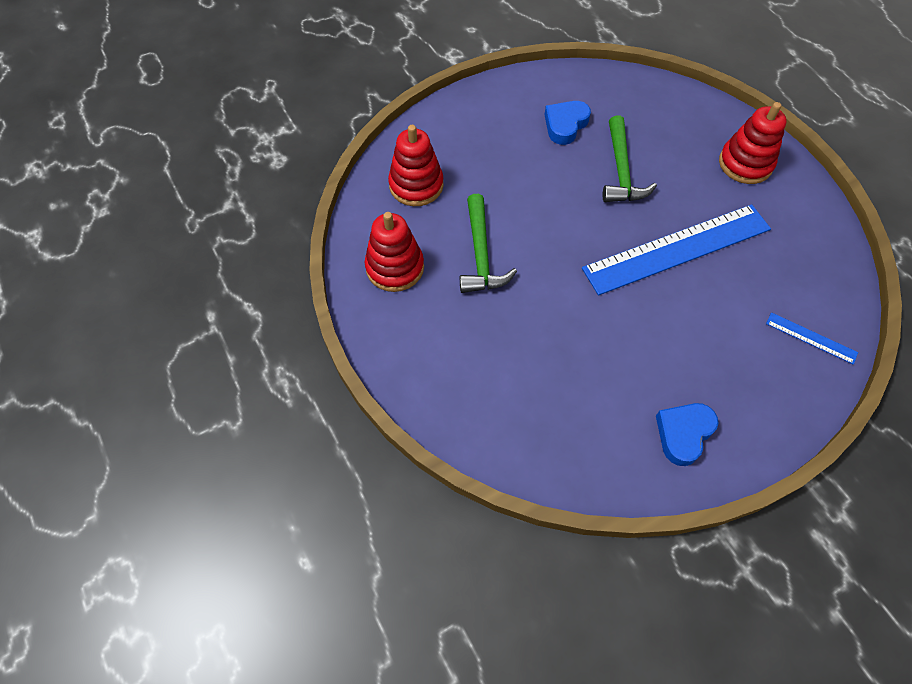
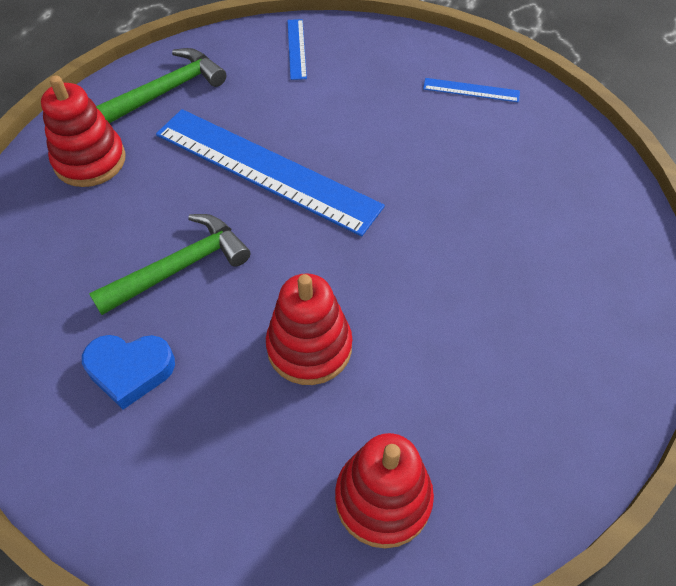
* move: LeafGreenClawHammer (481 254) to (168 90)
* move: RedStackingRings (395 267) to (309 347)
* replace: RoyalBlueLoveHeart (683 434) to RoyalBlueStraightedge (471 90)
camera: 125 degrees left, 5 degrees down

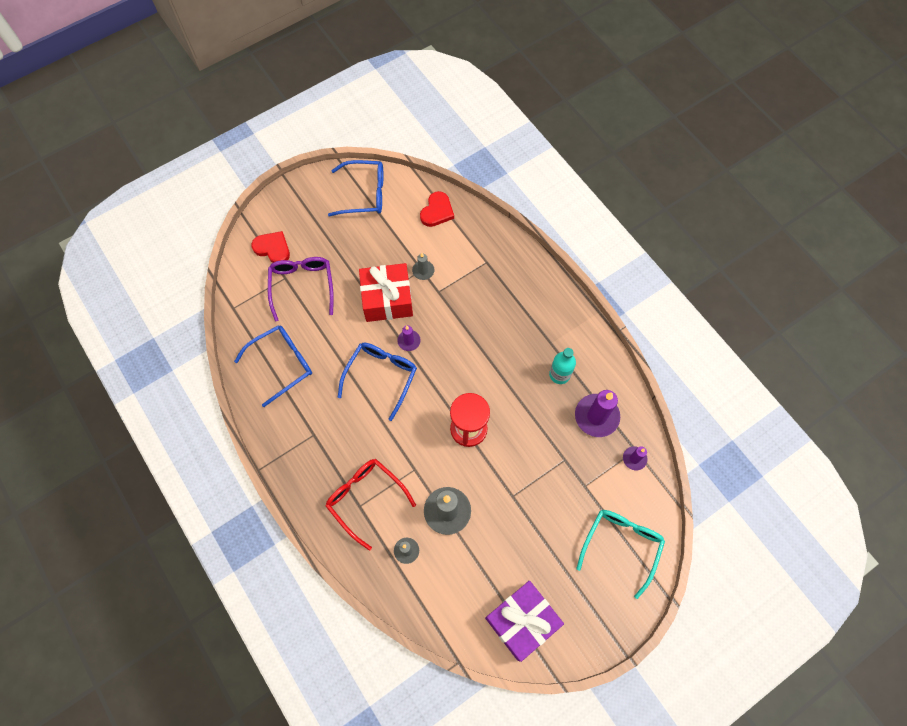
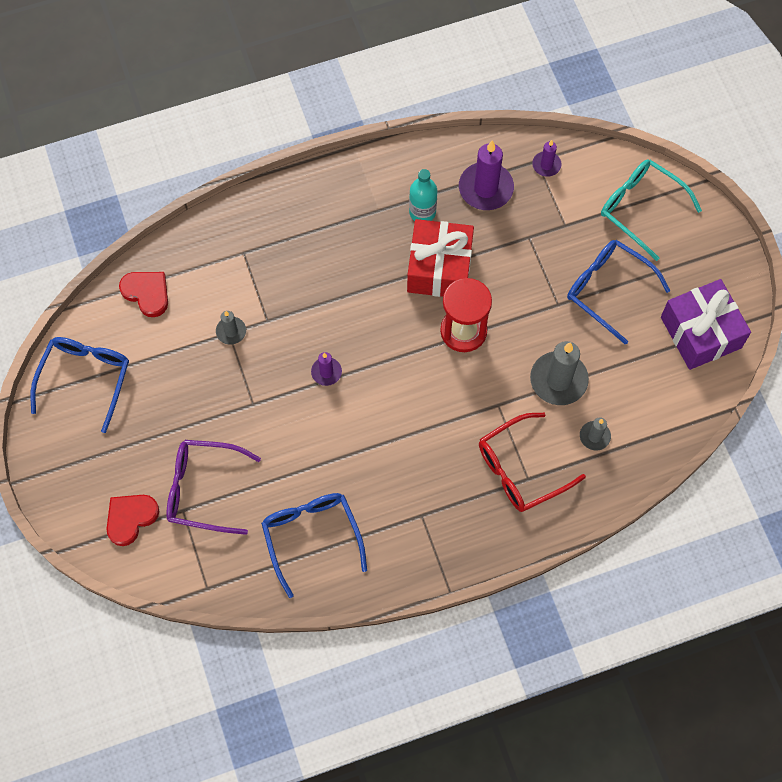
* move: RedWrappedGift (387 299) to (439 268)
* move: RoyalBlueSpectacles (381 377) to (609 290)
camera: 75 degrees left, 0 degrees up

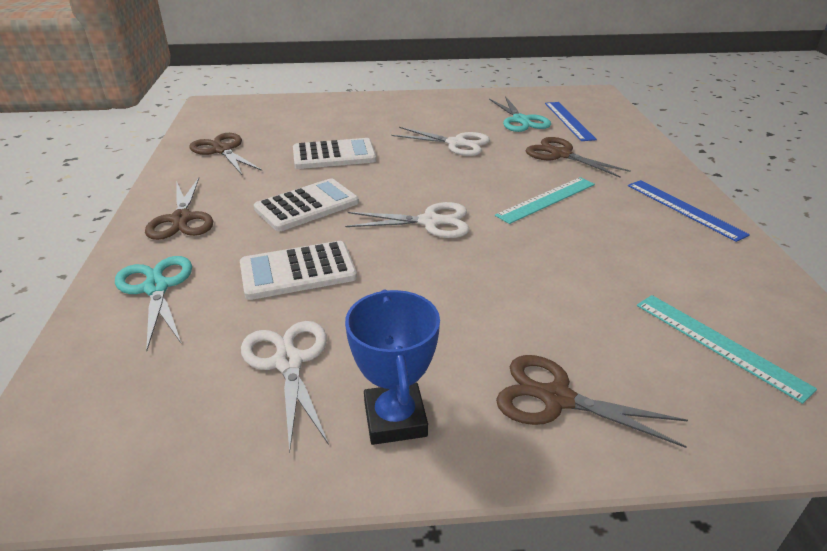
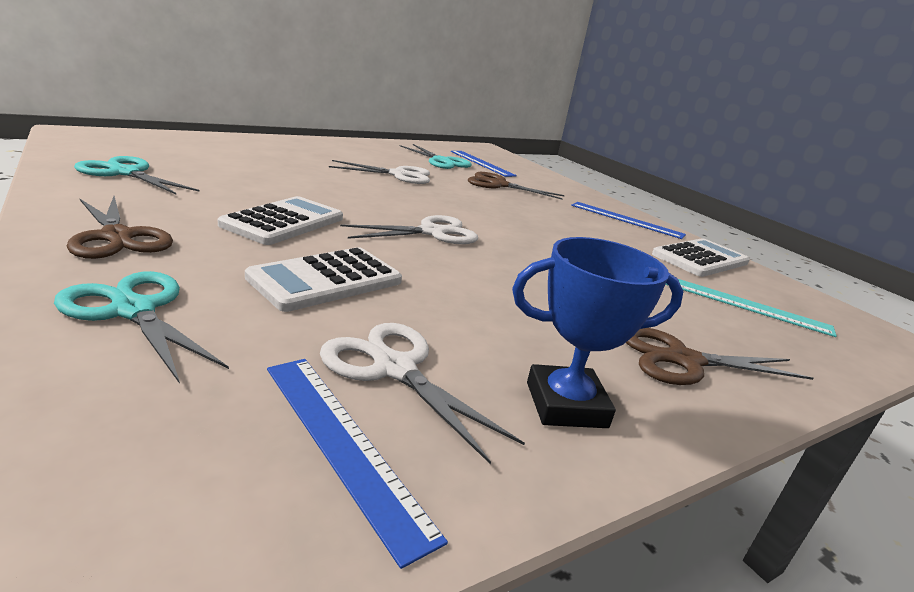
* recolor: BrownScissors (222 150) to TurquoiseScissors (125 173)
* move: SnowWhitePocketCalculator (334 155) to (700 259)
* delete: TurquoiseStraightedge (546 199)
* rotate: RoyalBlueTrophy (395 419) = (566 404) 60 degrees counterclockwise
* insert: RoyalBlueStraightedge (342 443)
camera: 30 degrees left, 10 degrees down

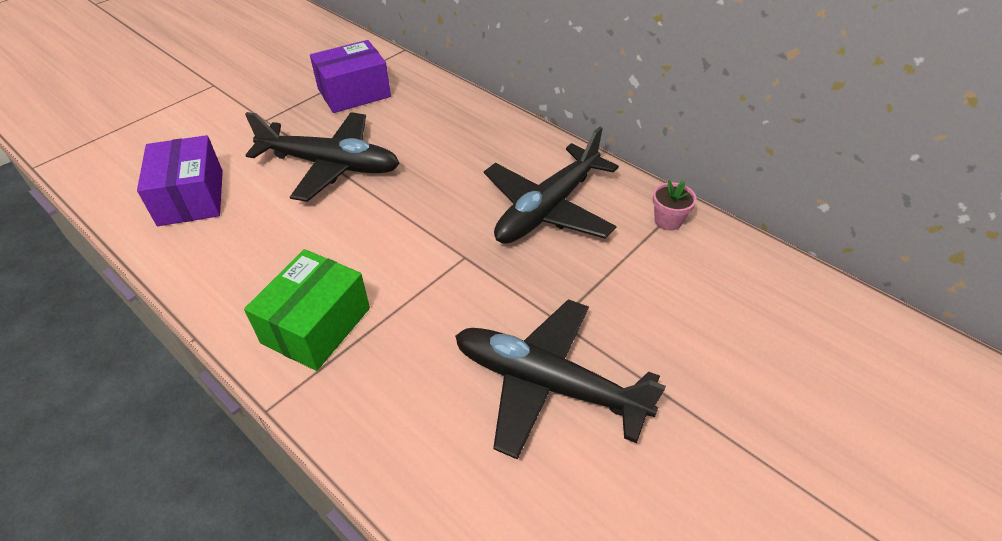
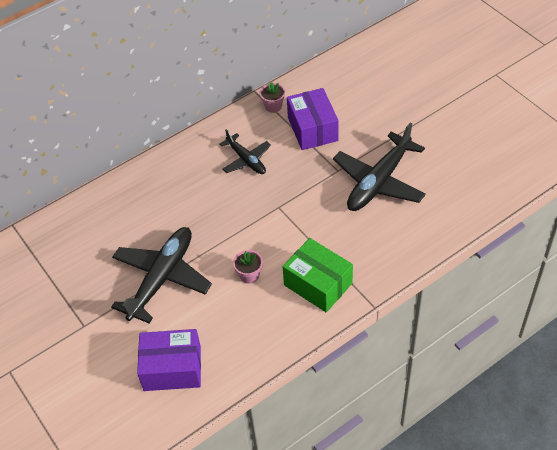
* move: VioletParcel (354 93) to (312 129)
* resize: JetBlackToyPlane (548 208) = (246 160) x0.57
* insert: RosePinkPottedPlant (249 275)
camera: 75 degrees left, 5 degrees up

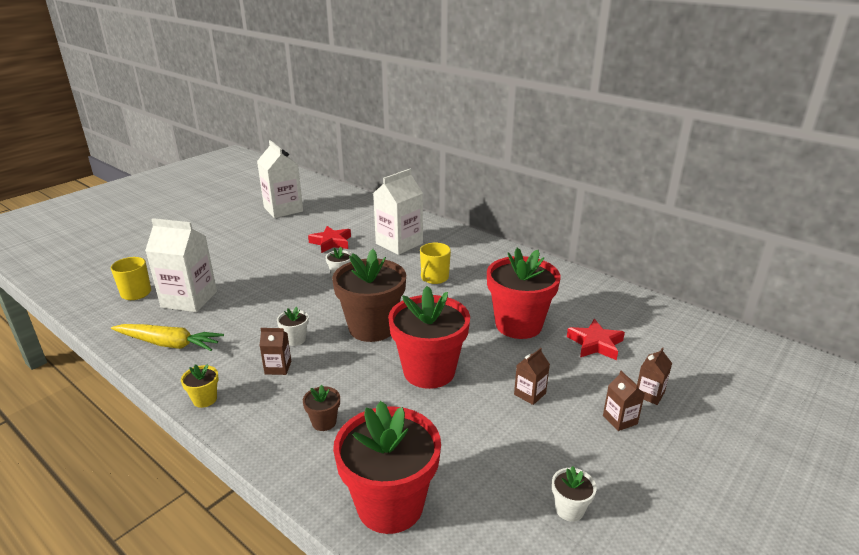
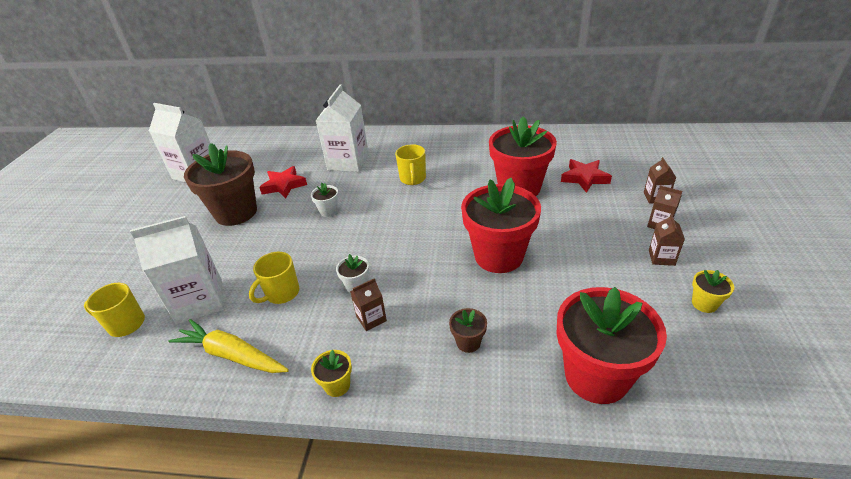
* move: BrownPottedPlant (372 328) to (236 212)
* rotate: YellowToyCarrot (169 344) = (232 355) 135 degrees counterclockwise
* move: BrownMilkCarton (530 394) to (661 257)
* recolor: SnowWhitePottedPlant (569 509) to YellowPottedPlant (704 304)
* insert: YellowMug (281 293)
camera: 30 degrees left, 10 degrees up

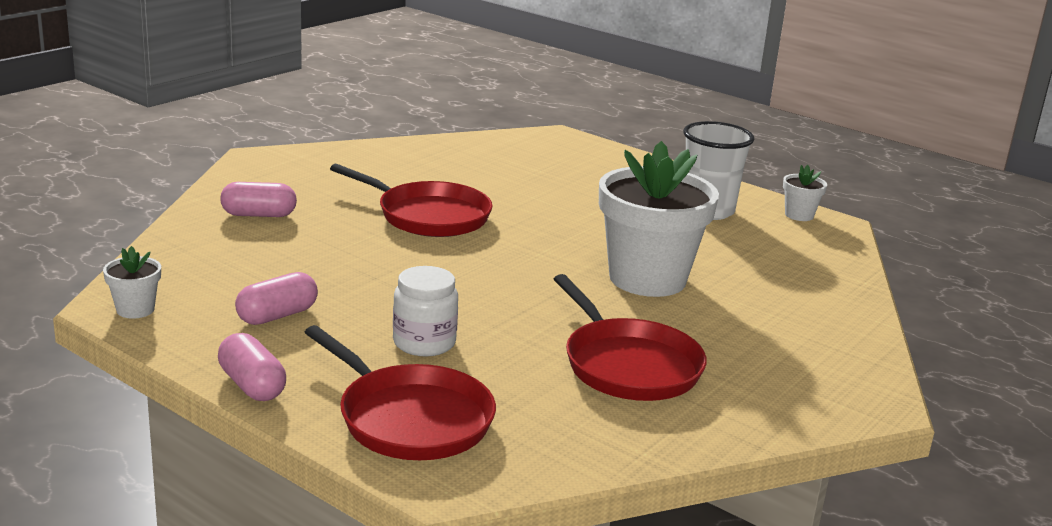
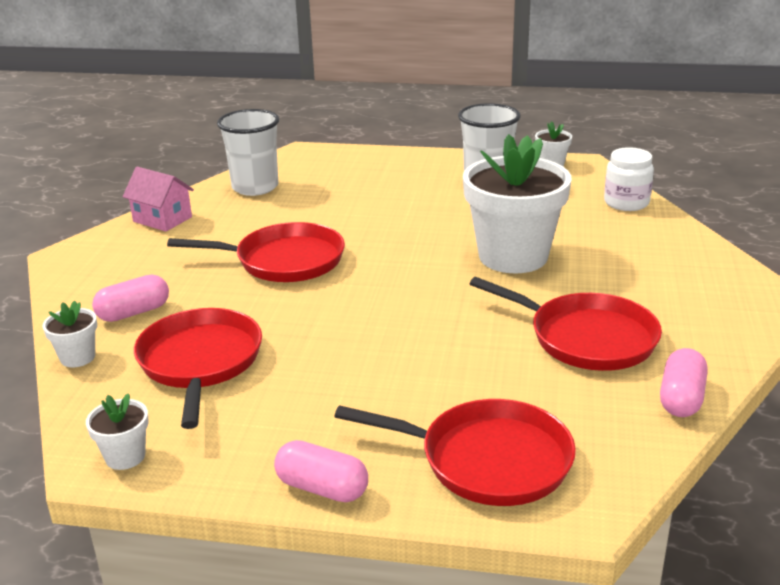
* move: SnowWhiteJamJar (424 343) to (626 203)
* move: RosePinkPill (277 315) to (681 398)
* insert: SnowWhiteTumbler (255 187)
* insert: RosePinkHouse (162 219)
* insert: SnowWhitePottedPlant (78 357)
* insert: RedSkillet (200 362)
camera: 25 degrees left, 5 degrees up

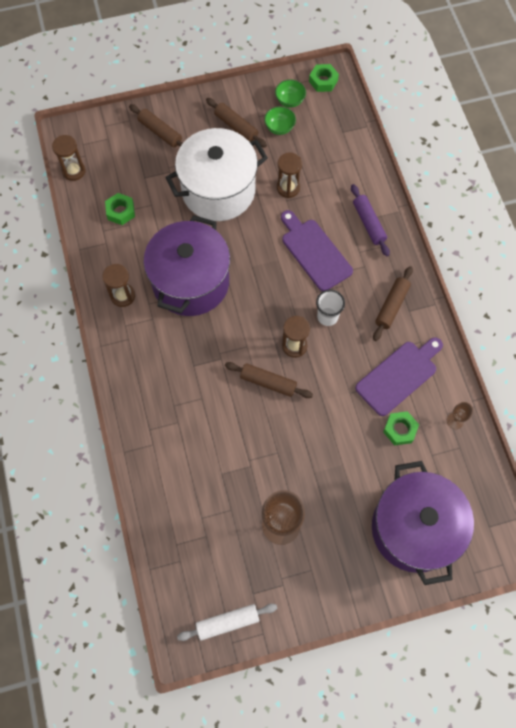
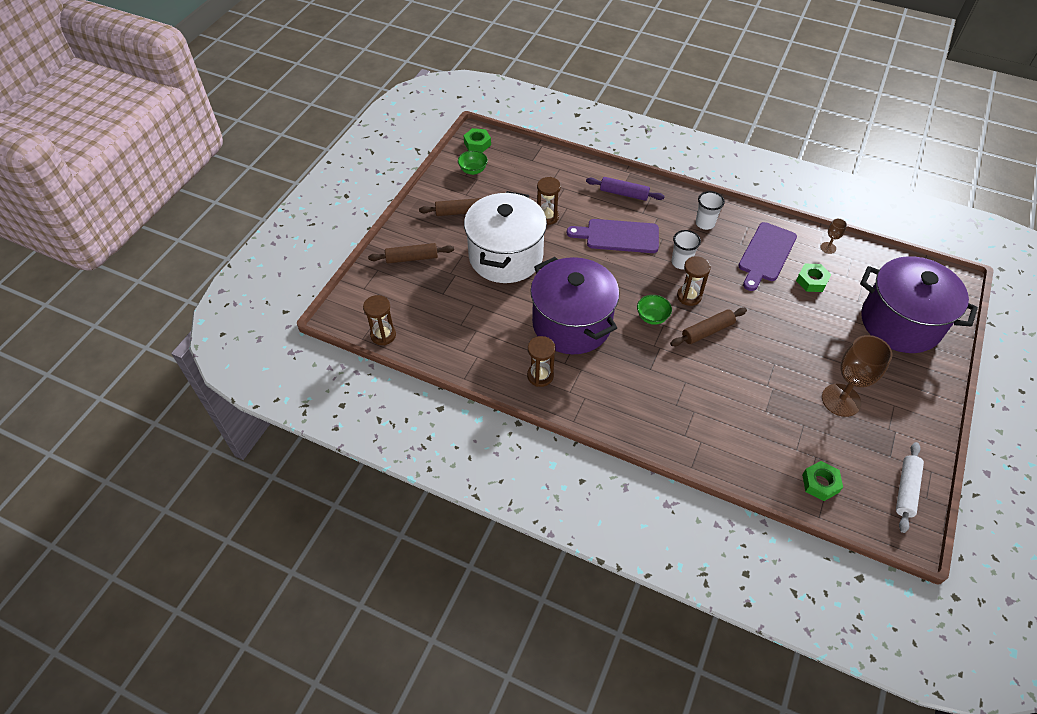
* move: LeafGreenDeepDish (279 128) to (652 317)
* move: LeafGreenHexNut (120 211) to (820 483)
* replace: BrownDoughRoller (391 306) to SnowWhiteTumbler (705 223)
* rotate: VioletCuttingBoard (398 375) = (766 254) 150 degrees counterclockwise
camera: 50 degrees left, 15 degrees down

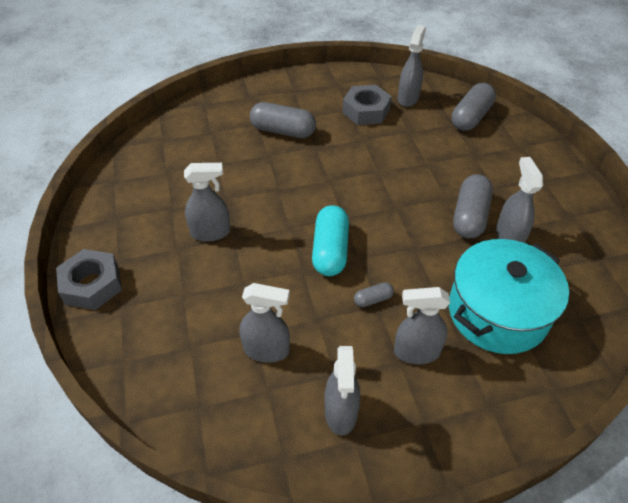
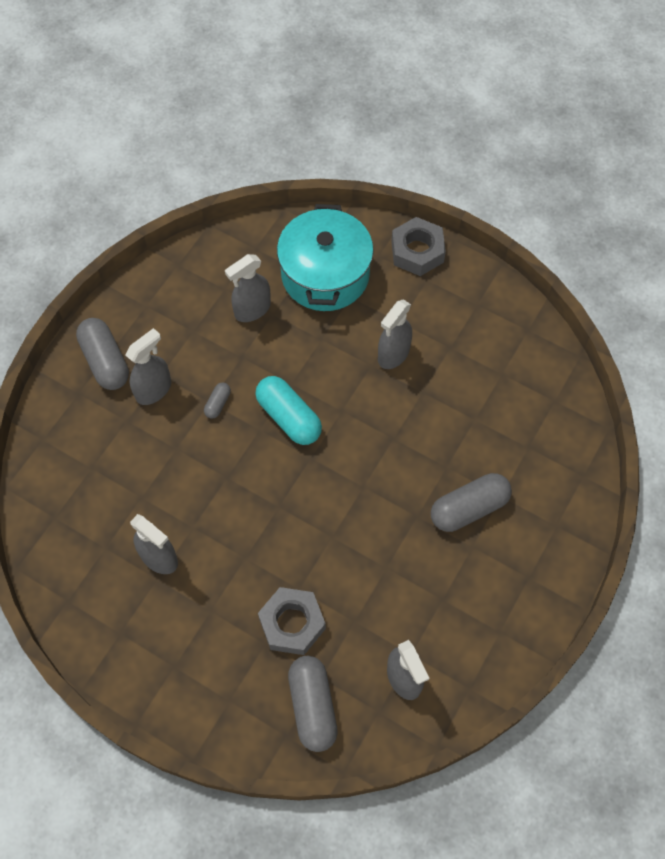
* move: GrayHexNut (366 111) to (292 623)
* move: GrayPill (469 216) to (105 361)
* move: TurquoiseStockpot (497 312) to (325 275)
* delete: GraySprayBottle (341 412)
camera: 135 degrees right, 15 degrees up

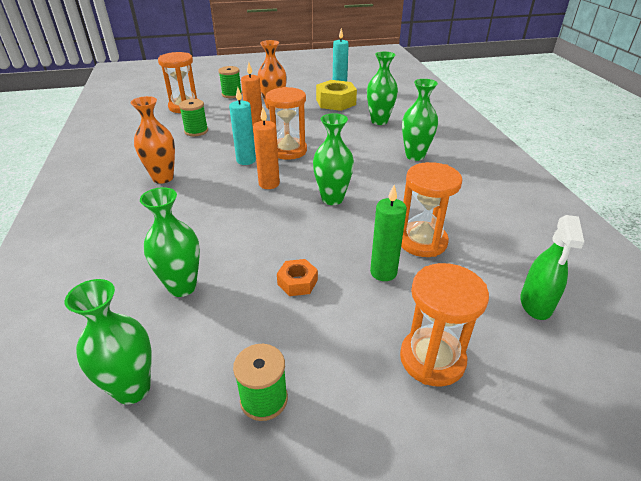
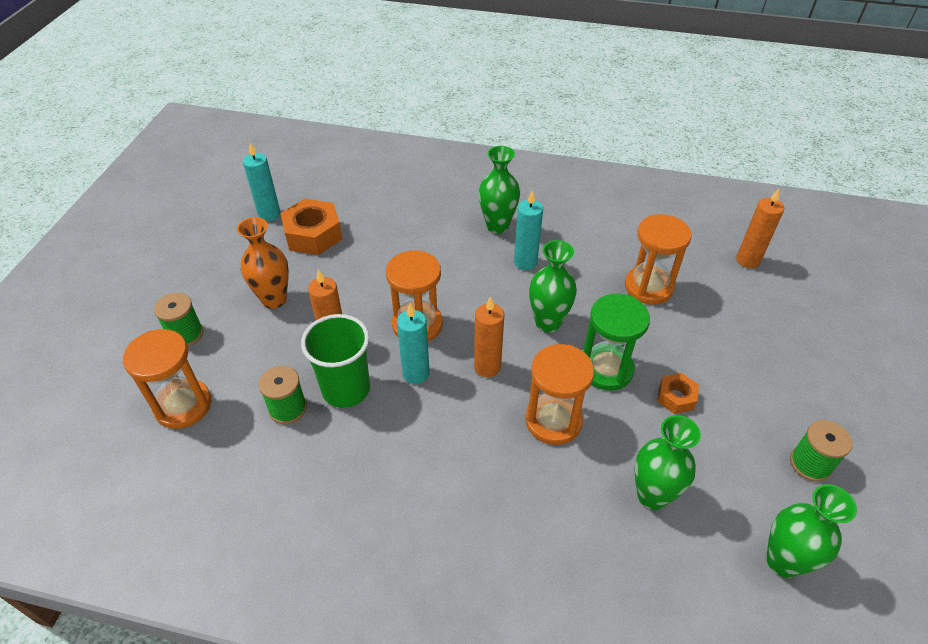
* delete: LeafGreenVase (379 121)
* recolor: YellowHexNut (336 102) to OrangeHexNut (313 235)
* delete: OrangeVase (163 178)
* delete: LeafGreenWaxCandle (383 272)
* replace: LeafGreenSprayBottle (535 304) to OrangeWaxCandle (747 260)
* move: OrangeSandglass (432 359) to (553 421)
* insert: TurquoiseWaxCandle (525 262)
* insert: LeafGreenSandglass (606 369)
* insert: LeafGreenTumbler (346 389)
camera: 65 degrees left, 10 degrees up

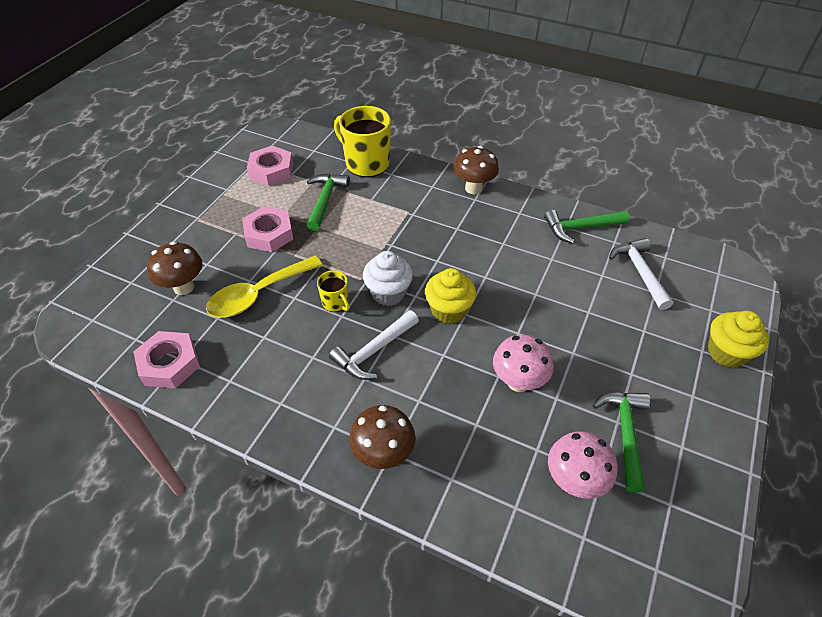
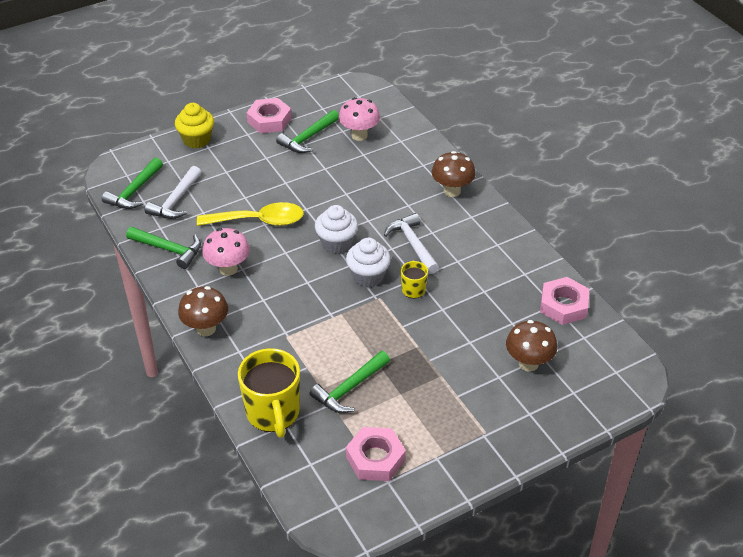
* move: RosePinkHexNut (269 234) to (269 120)
* move: YellowTeaspoon (258 295) to (259 221)
* recolor: YellowMuffin (449 310) to SnowWhiteMuffin (336 243)
* rotate: SnowWhiteClawHammer (373 351) = (412 244) 105 degrees counterclockwise
* move: RosePinkMushroom (518 382) to (228 269)
* insert: LeafGreenClawHammer (134 191)
camera: 145 degrees left, 5 degrees down

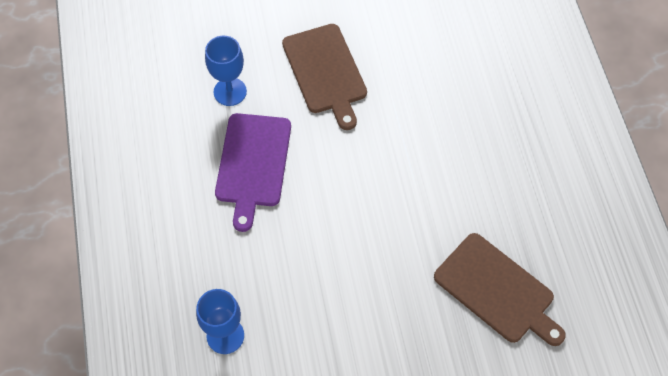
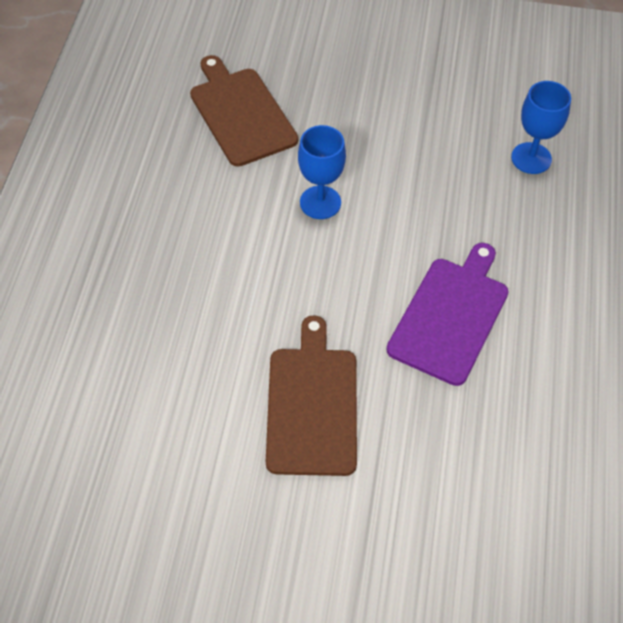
* move: RoyalBlueGoblet (230 92) to (320 202)
camera: 160 degrees left, 5 degrees down

